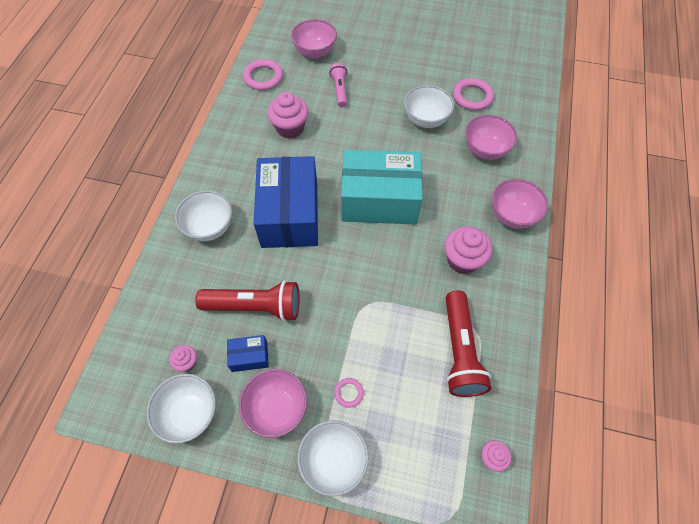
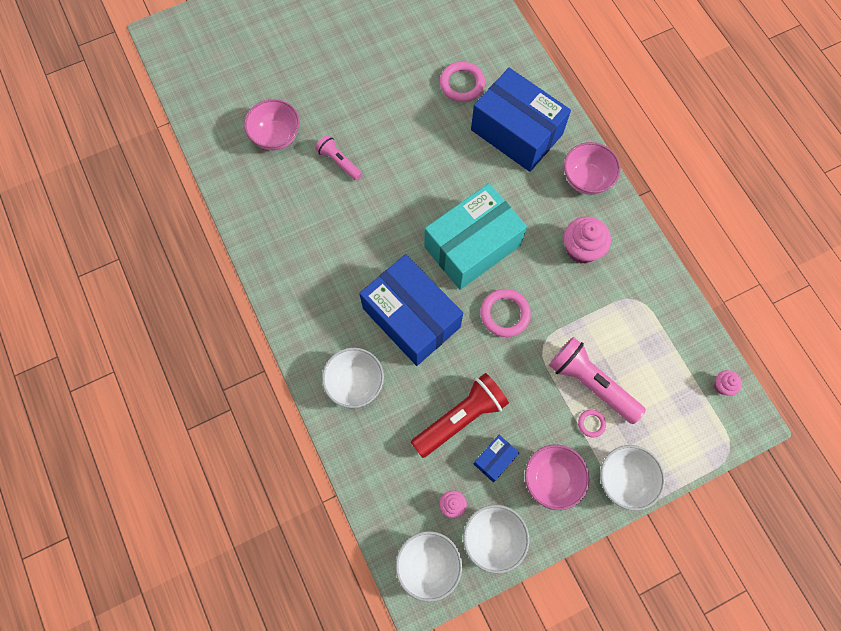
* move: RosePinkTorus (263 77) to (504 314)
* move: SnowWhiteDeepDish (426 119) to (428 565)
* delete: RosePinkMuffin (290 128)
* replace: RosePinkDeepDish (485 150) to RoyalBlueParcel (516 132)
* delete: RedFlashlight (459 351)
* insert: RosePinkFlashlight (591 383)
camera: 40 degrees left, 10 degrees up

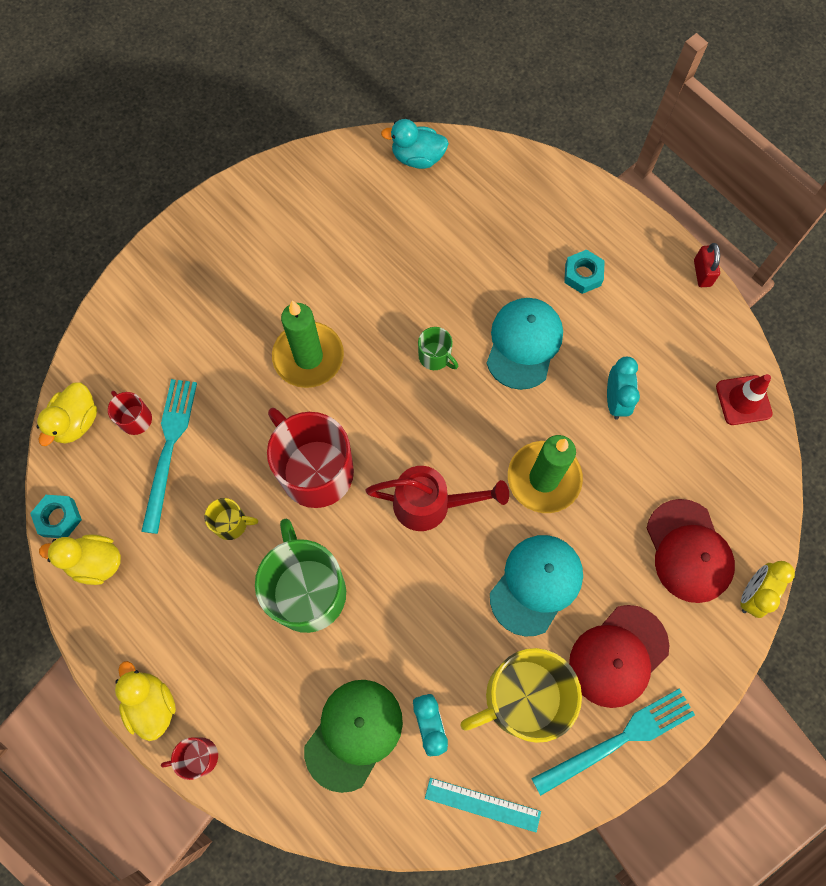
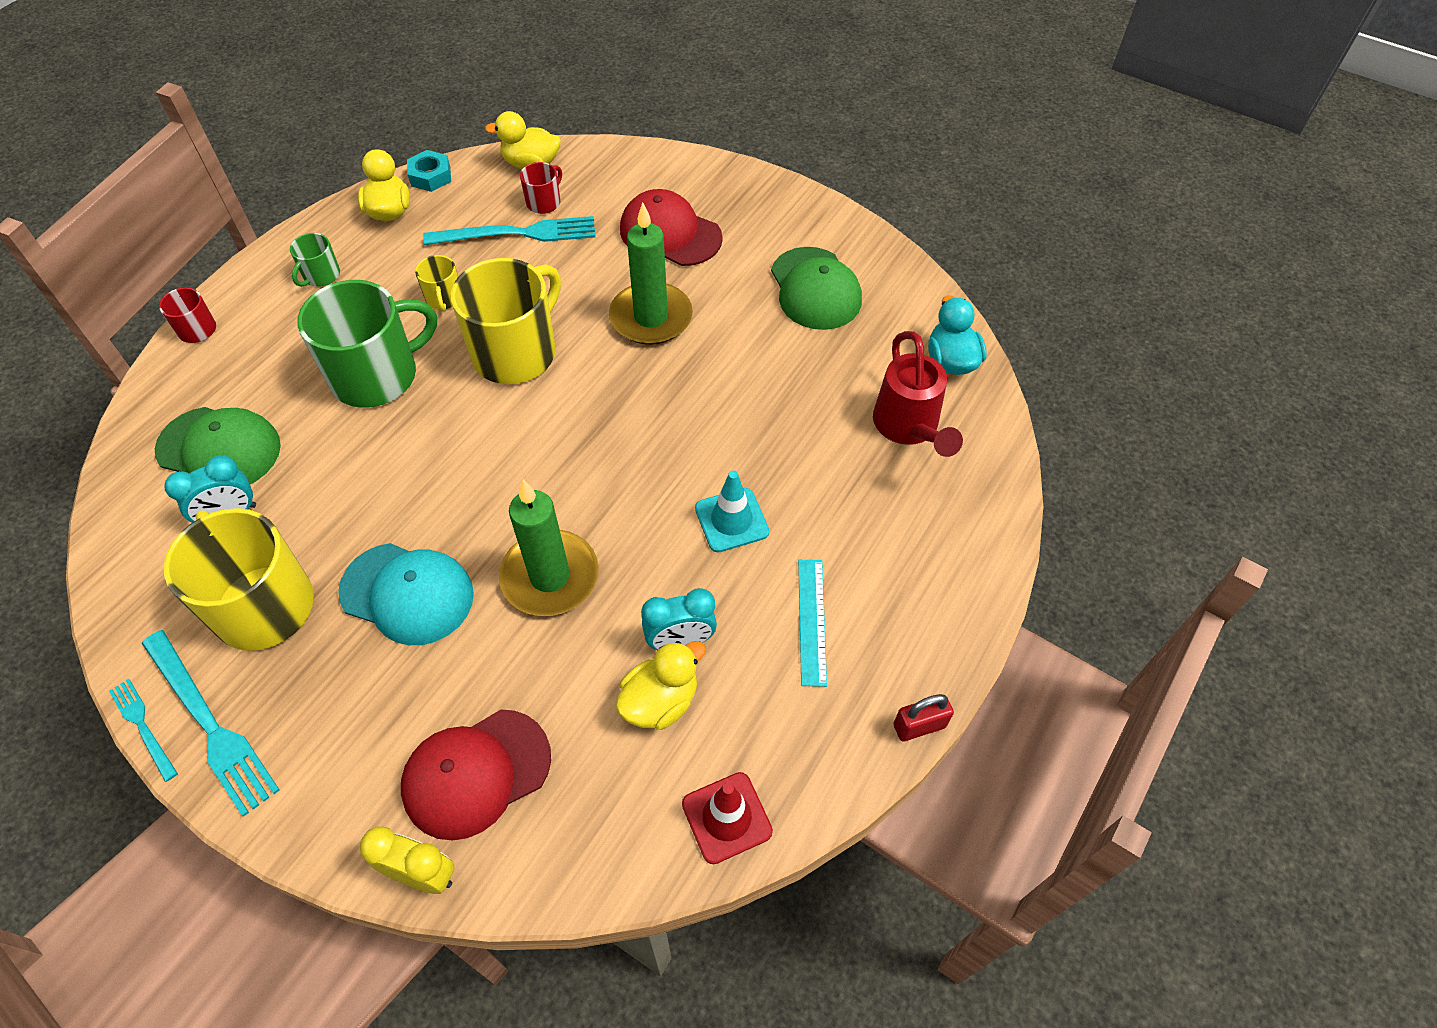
* delete: TurquoiseHexNut (583 275)
* replace: TurquoisePeakedCap (523 344) to TurquoiseSafetyCone (731 520)
* move: LeafGreenMug (435 357) to (321 276)
* recolor: RedMug (315 470) to YellowMug (516 352)
* move: RedWateringCan (430 504) to (908 427)
* move: RedPeakedCap (618 656) to (670 233)
* move: YellowToyDuck (152 704) to (660 701)
* move: TurquoiseStraightedge (482 804) to (812 621)
* insert: LeafGreenPeakedCap (815 289)
* insert: TurquoiseTableFork (143 726)
camera: 75 degrees right, 15 degrees down

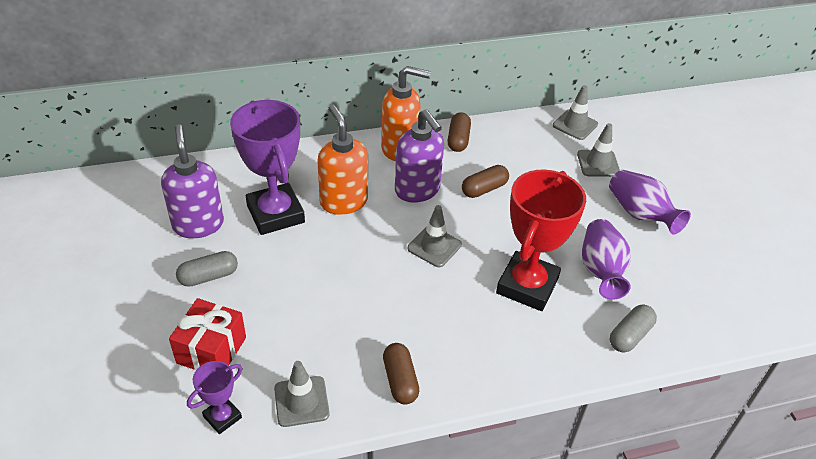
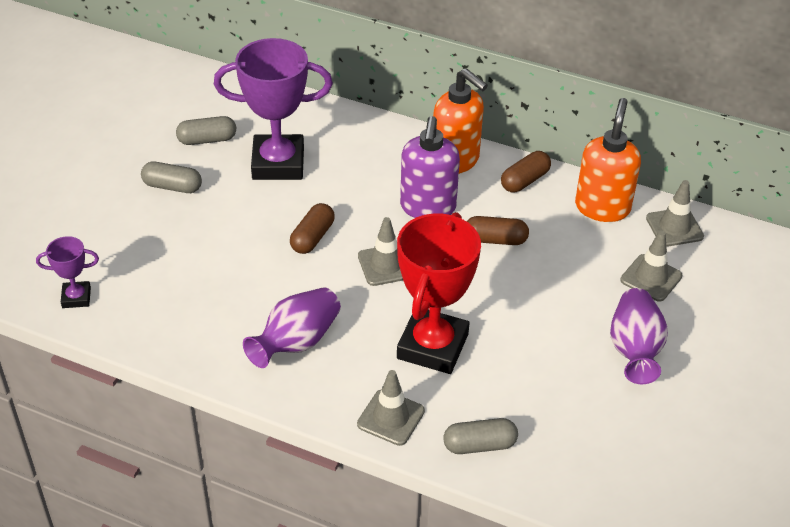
* rotate: VioletTrophy (275 214) = (278 163) 75 degrees clockwise
* move: OrangeSoapPump (343 201) to (602 207)
* replace: VioletSoapPump (198 224) to GrayPill (207 140)
* rotate: RedTrophy (527 286) = (432 346) 45 degrees counterclockwise
* move: VioletVase (601 270) to (296 342)
* delete: RedWrappedGift (211 350)
* move: BrownPill (400 380) to (312 237)
* move: GraySafetyCone (301 401) to (391 417)
camera: 40 degrees right, 0 degrees up

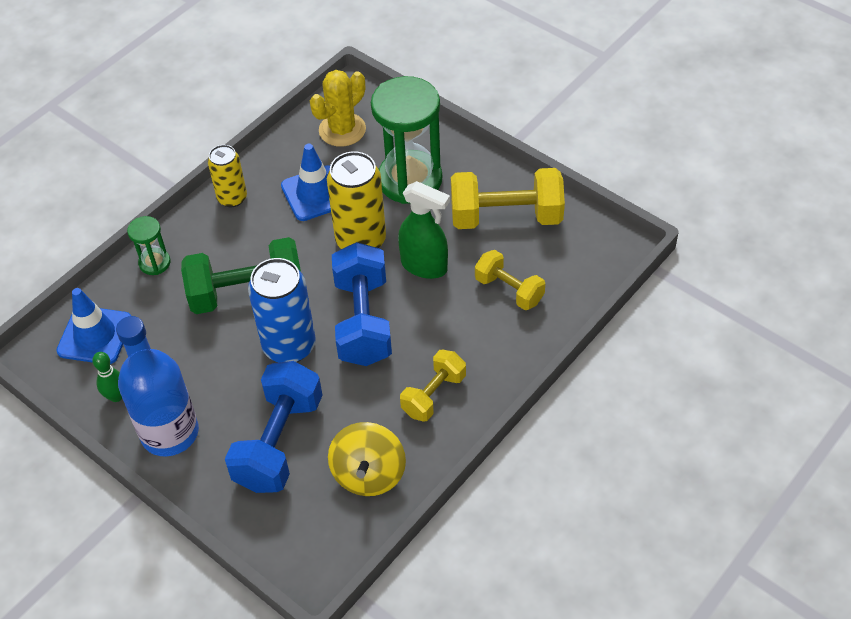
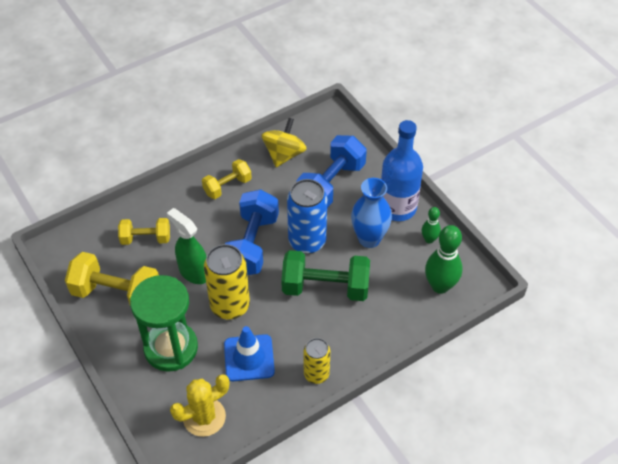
* delete: LeafGreenSandglass (154 263)
* rotate: YellowDumbbell (509 290) = (146 238) 60 degrees counterclockwise
* replace: RoyalBlueSafetyCone (95 335) to LeafGreenTenpin (440 286)
* insert: RoyalBlueVase (369 239)
camera: 165 degrees left, 0 degrees up

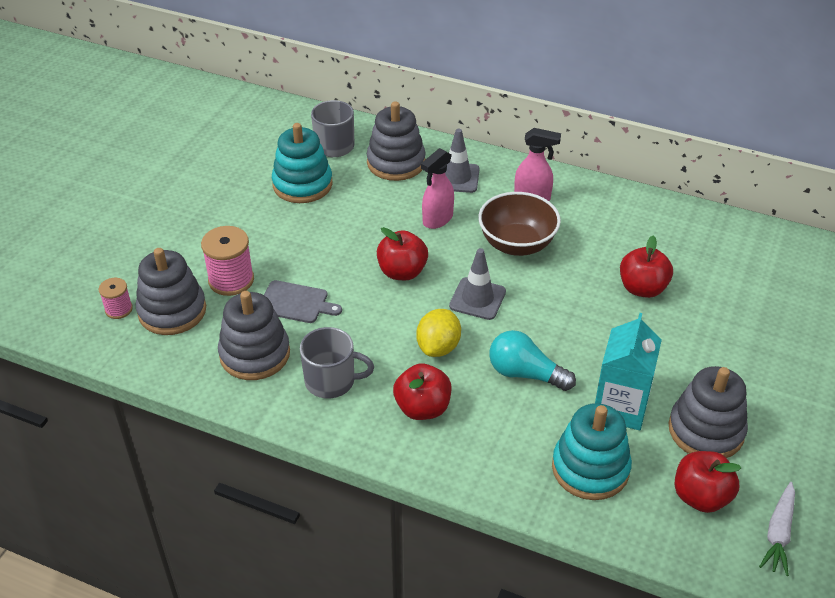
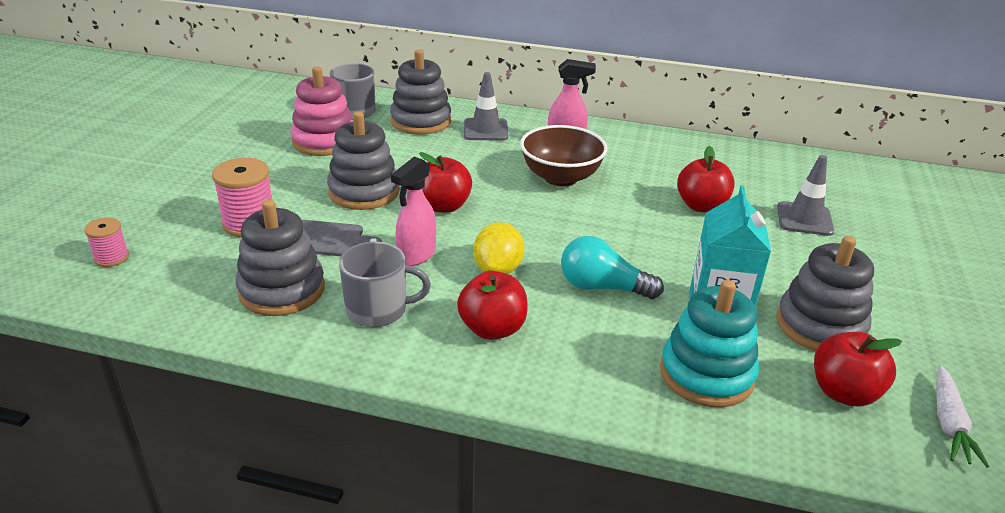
* recolor: TurquoiseStackingRings (302 184) to RosePinkStackingRings (324 141)
* move: RosePinkSprayBottle (437 219) to (416 255)
* move: GrayStackingRings (172 311) to (364 192)
* move: GraySafetyCone (477 299) to (804 219)
camera: 10 degrees left, 10 degrees down

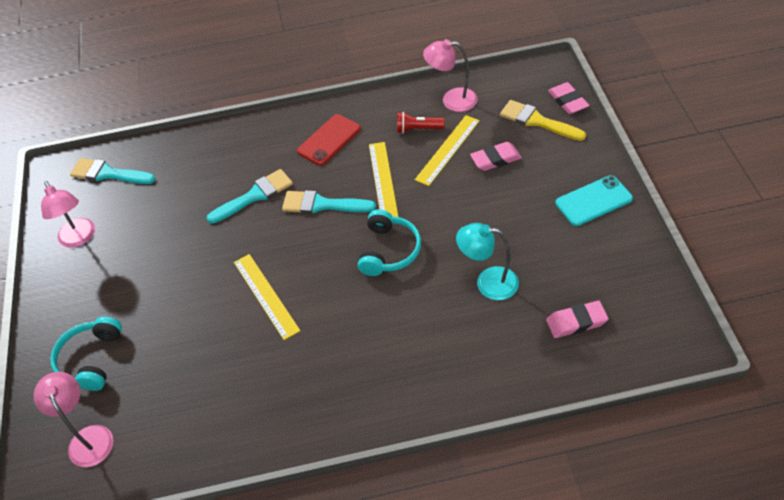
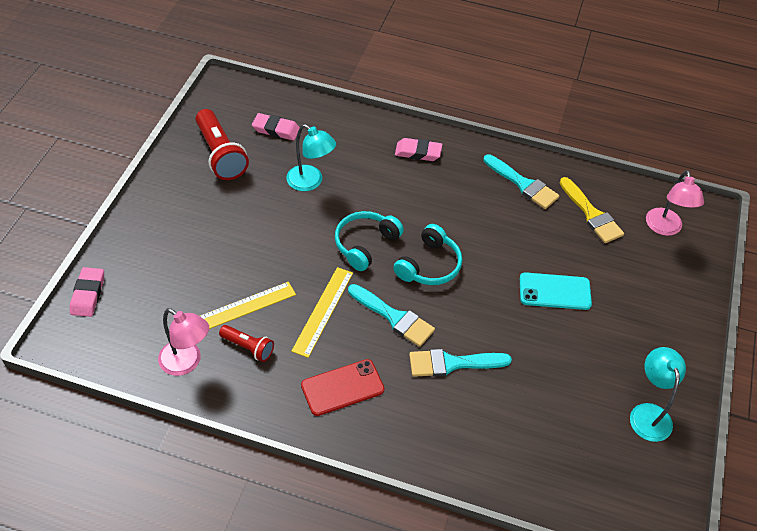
* move: YellowBrush (537 121) to (591 214)
* move: RosePinkPencilEraser (495 159) to (418 152)
* move: TurquoiseBrush (108 173) to (523 184)
* move: TurquoiseMobilePhone (593 201) to (554 291)
* recolor: RosePinkLamp (79 238) to TurquoiseLamp (648 413)
* delete: YellowStraightedge (265 296)
* move: TurquoiseHeadphones (91 359) to (429 265)
* insert: RedFlashlight (220 155)
camera: 160 degrees left, 0 degrees up

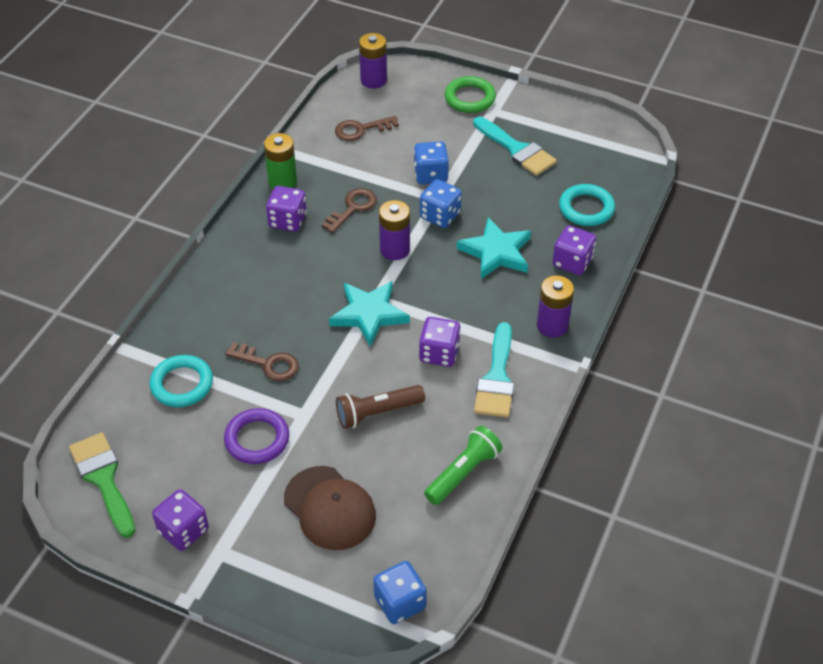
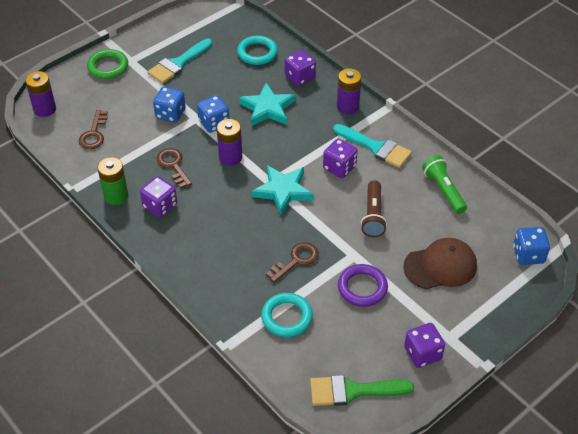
* rotate: TurquoiseBrush (516 149) = (178 63) 150 degrees clockwise
camera: 65 degrees left, 0 degrees up

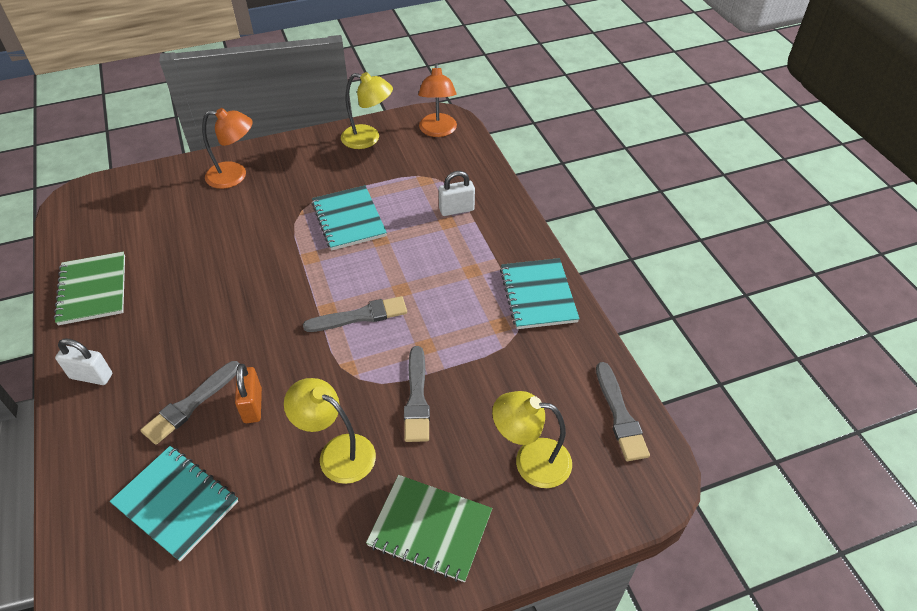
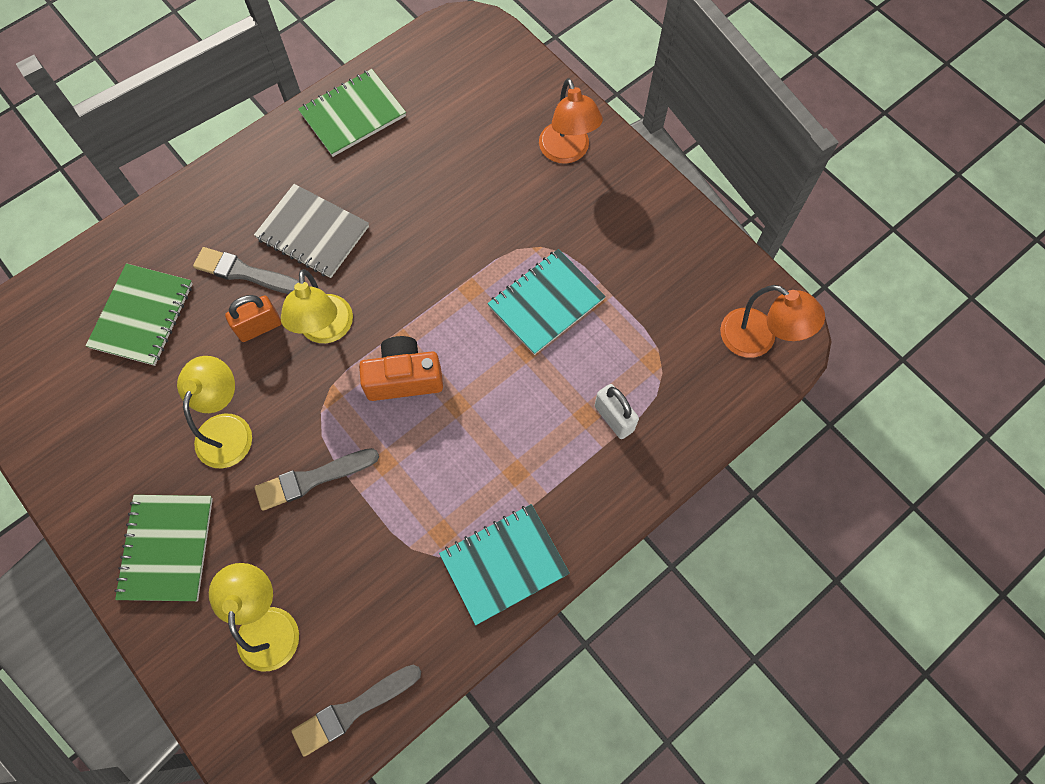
* rotate: OrangeLamp (438 131) = (758 340) 120 degrees counterclockwise
* move: YellowLamp (368 139) to (326 330)
* replace: GrayBrush (360 316) to OrangePhotoCamera (404 378)
* delete: SnowWhiteSmallLock (91 376)
* recolor: TurquoiseNotepad (176 503) to LeafGreenNotepad (142 316)
* insert: GrayNotepad (313 232)
camera: 70 degrees right, 20 degrees up

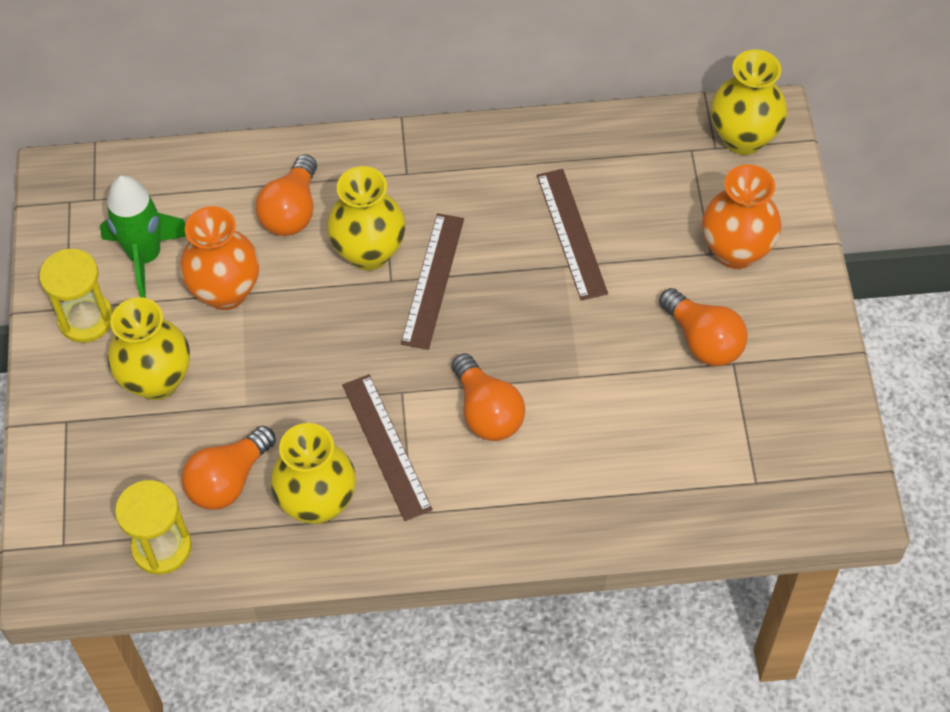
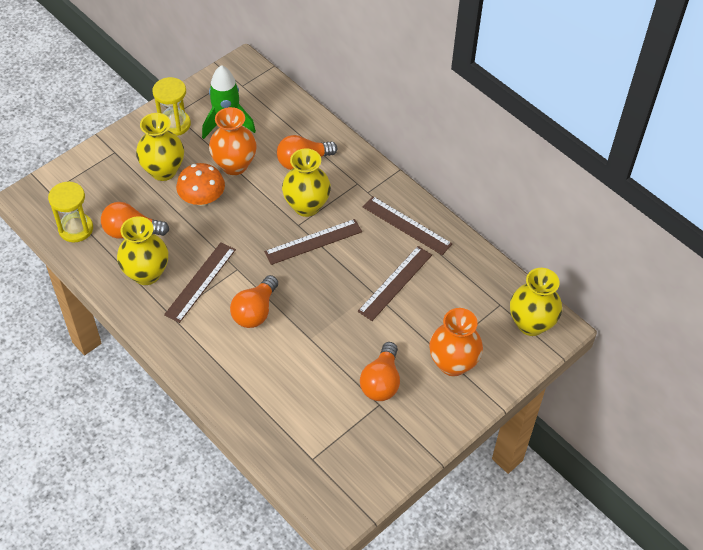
* insert: OrangeMushroom (202 198)
* insert: BrownStraightedge (406 225)
camera: 50 degrees right, 5 degrees down

